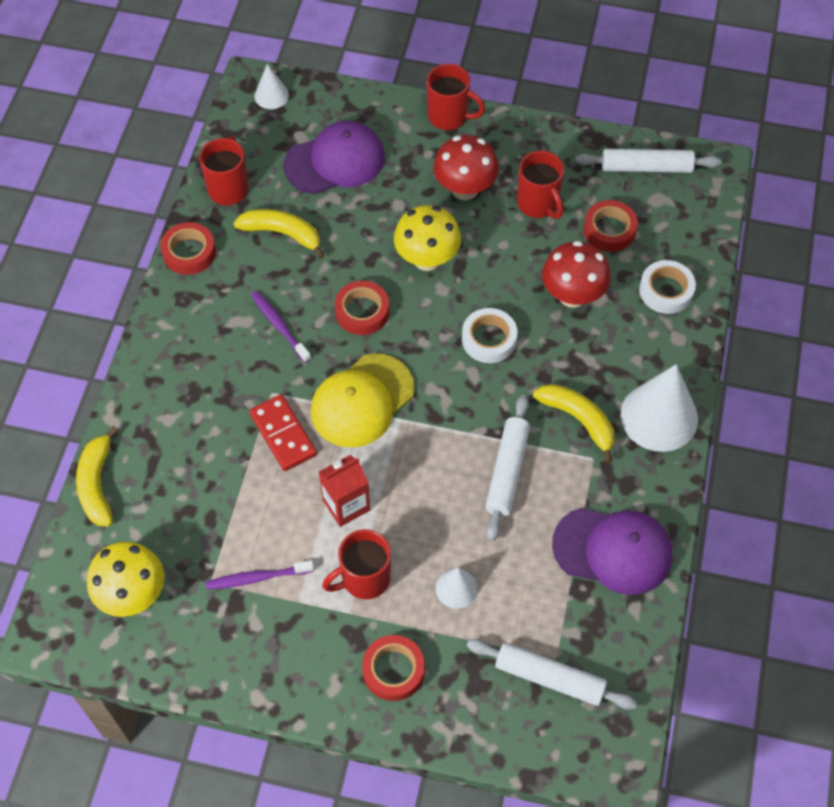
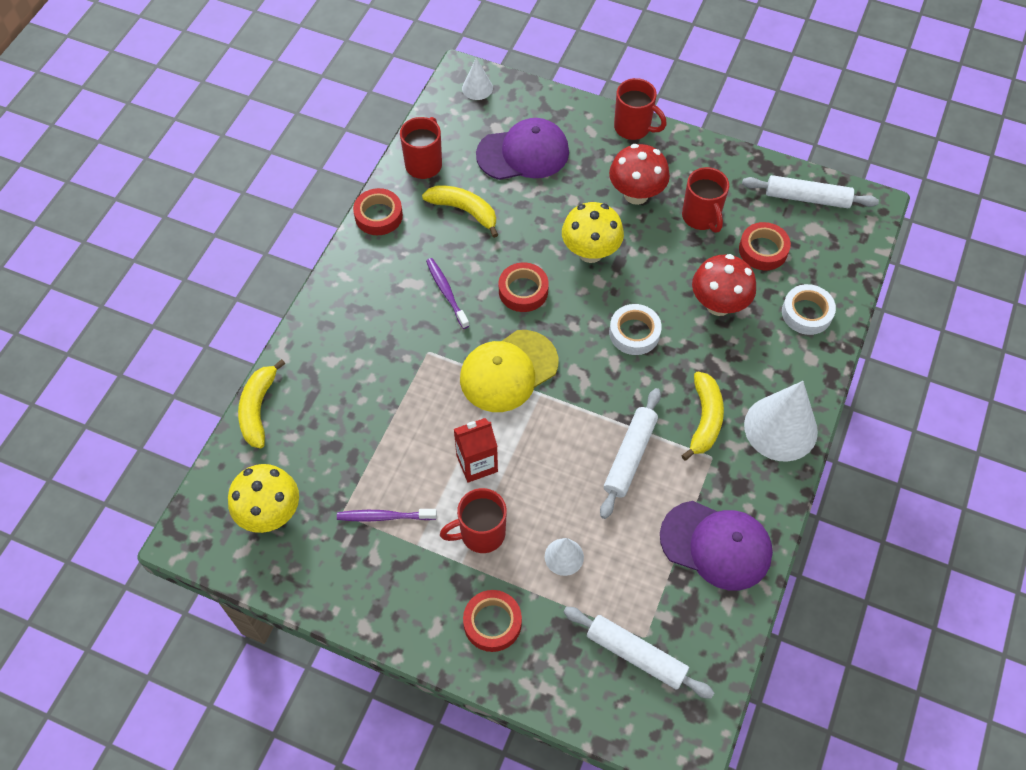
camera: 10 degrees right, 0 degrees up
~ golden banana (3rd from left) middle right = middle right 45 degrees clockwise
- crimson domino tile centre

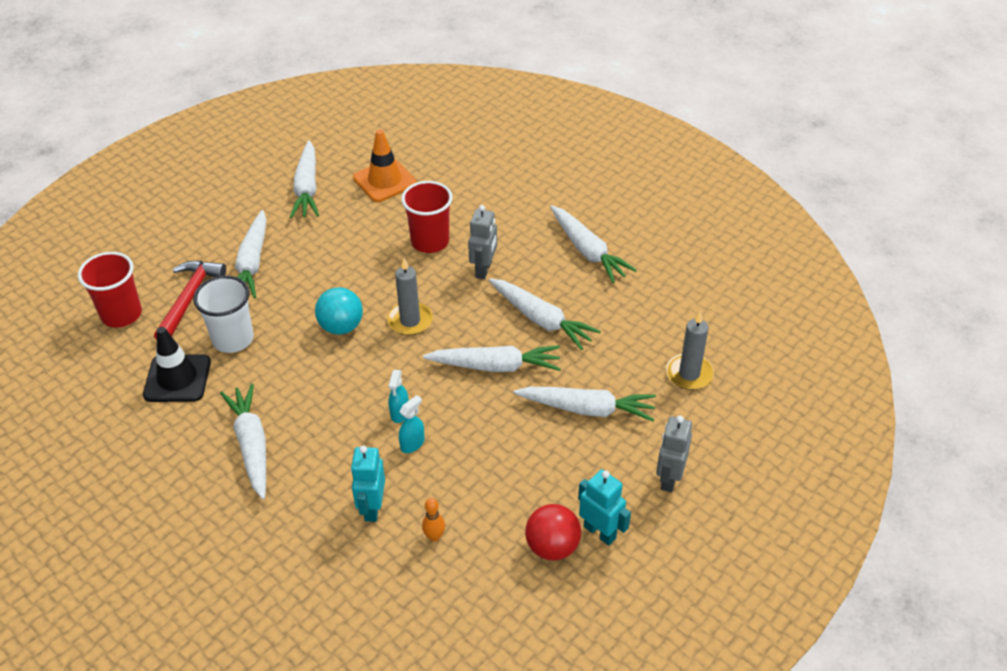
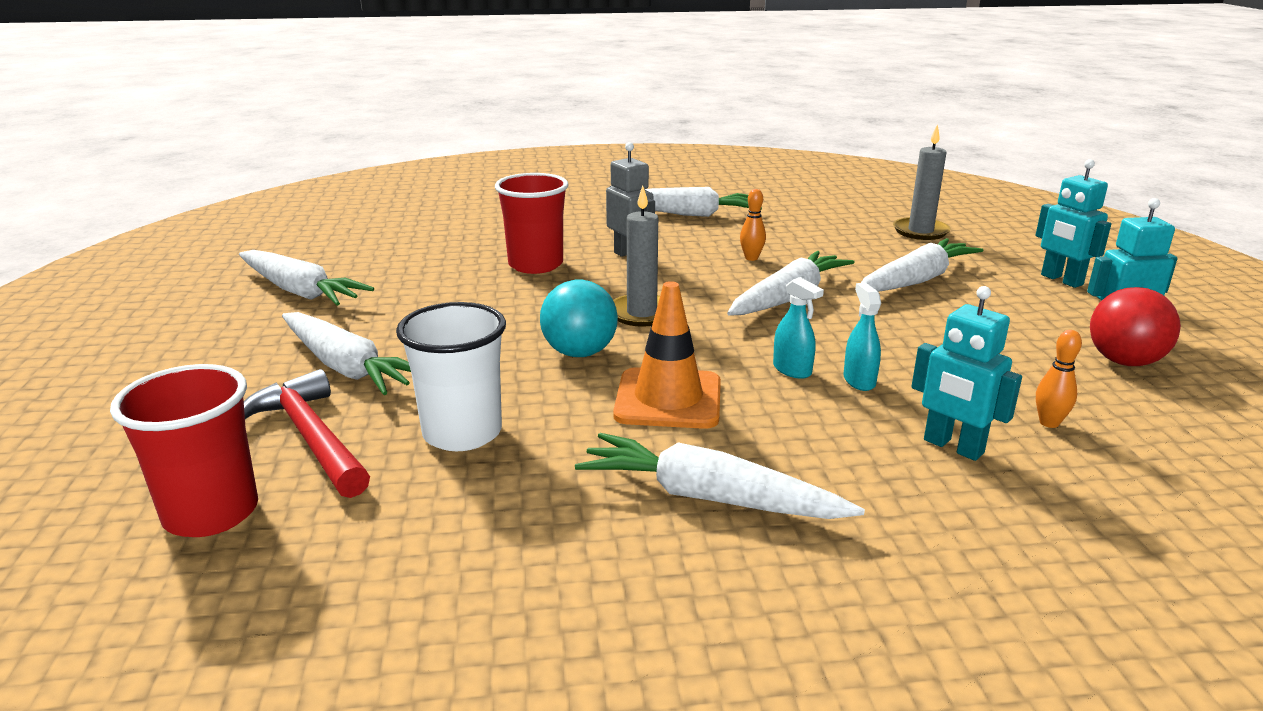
camera: 50 degrees left, 20 degrees down
~ orange-coloured traffic cone top centre to centre
~ white root vegetable (5th from left) centre to orange-coloured bowling pin (1st from left) top centre
- ebony traffic cone middle left
~ ash-grey robot (2nd from left) bottom right to teal robot (2nd from left) top right

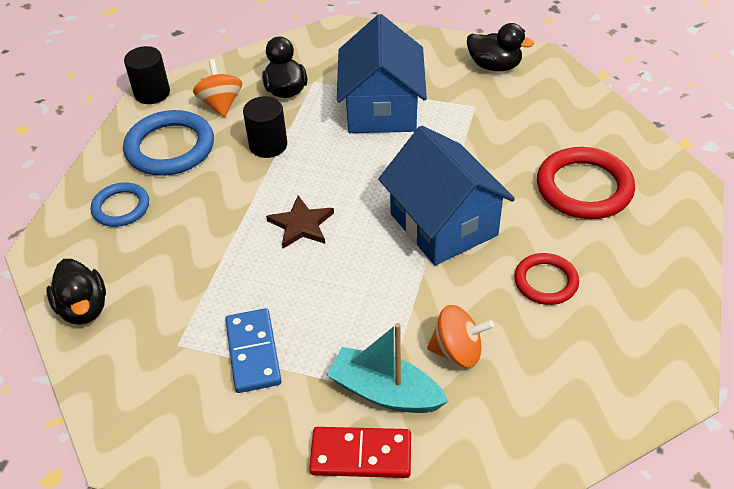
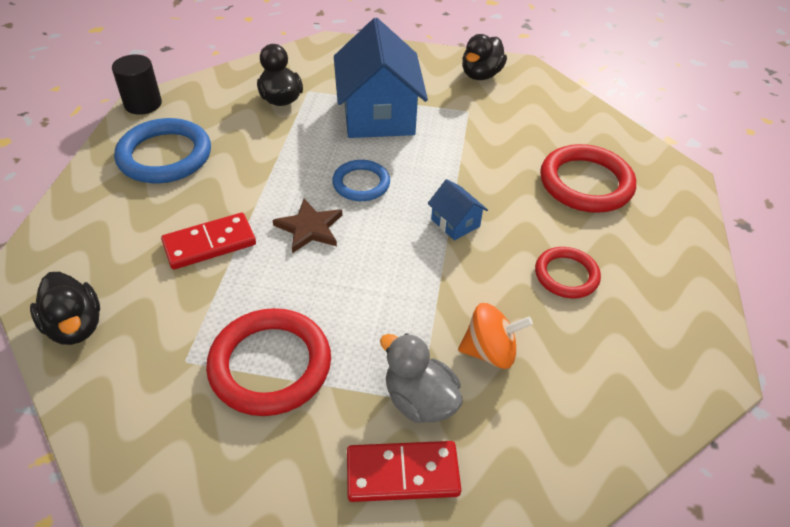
camera: 10 degrees left, 0 degrees up
~ ebony duck (3rd from left) top right = top centre 105 degrees clockwise
- orange-coloured spinning top (1st from left) top left
- ebony solid cylinder (2nd from left) top centre
~ royal blue toy house (2nd from left) centre = centre x0.44
~ royal blue torus (1st from left in the first image) middle left to royal blue torus (2nd from left) centre
~ royal blue domino tile bottom centre to crimson torus (1st from left) bottom centre
~ teal sailboat bottom centre to ash-grey duck bottom centre
+ crimson domino tile (1st from left) middle left

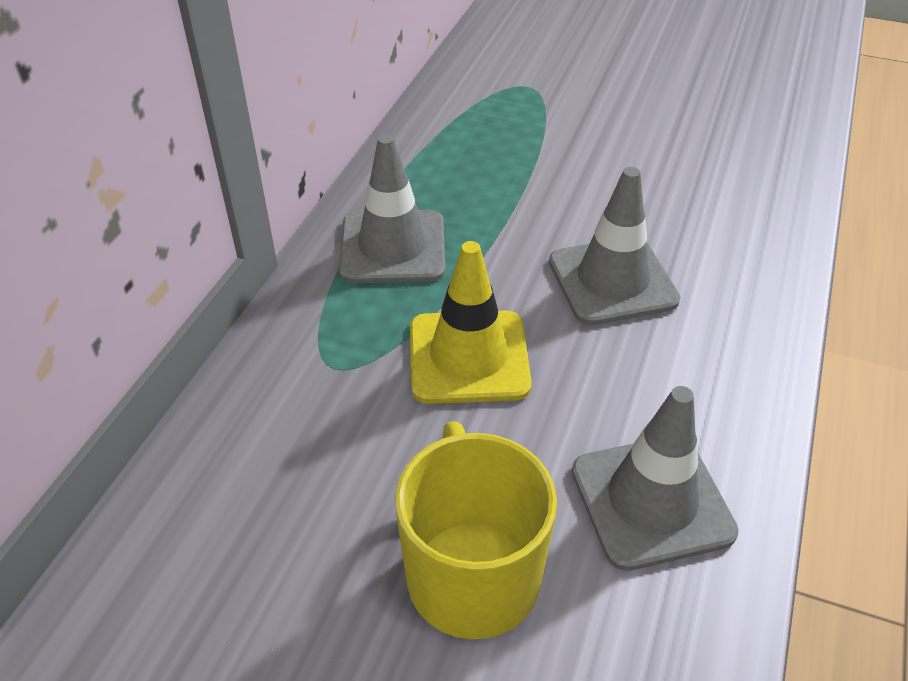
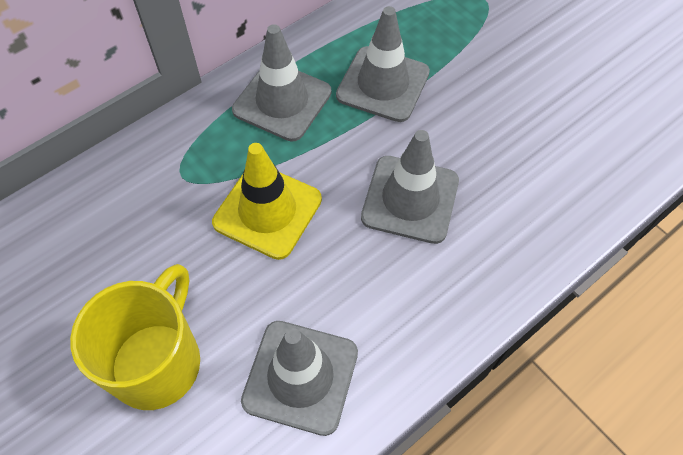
camera: 30 degrees right, 15 degrees up
+ ash-grey traffic cone (3rd from left) top centre

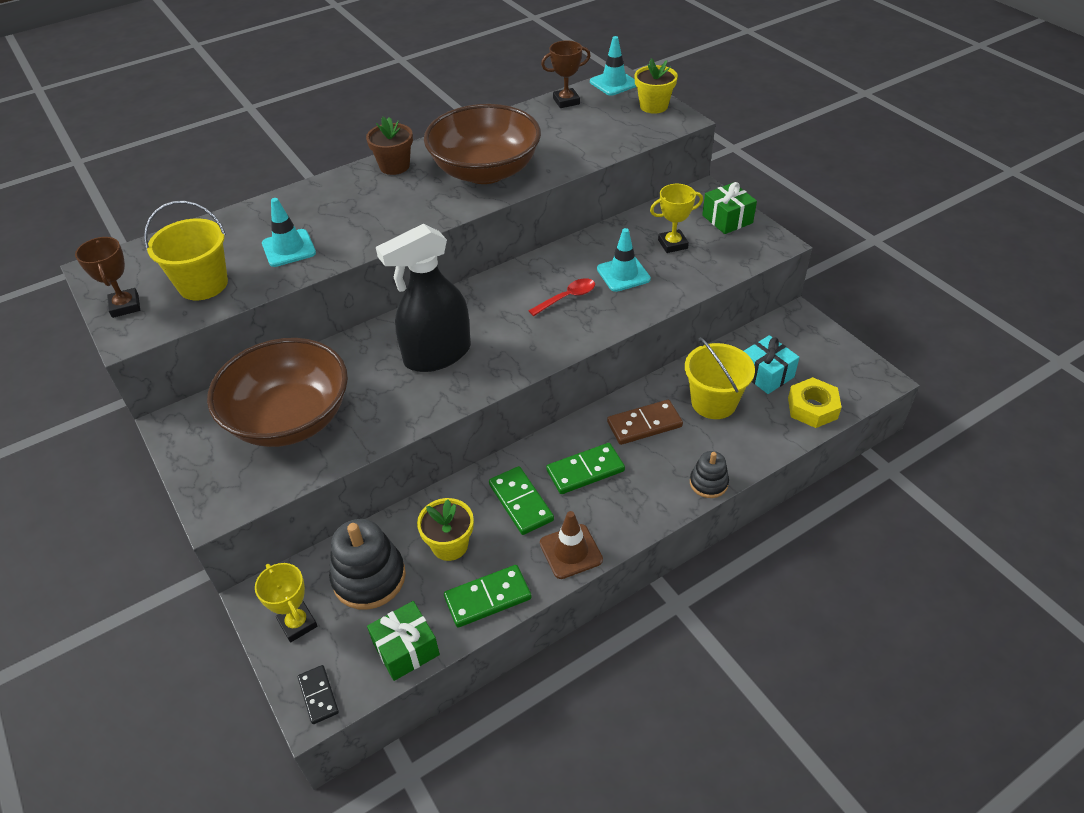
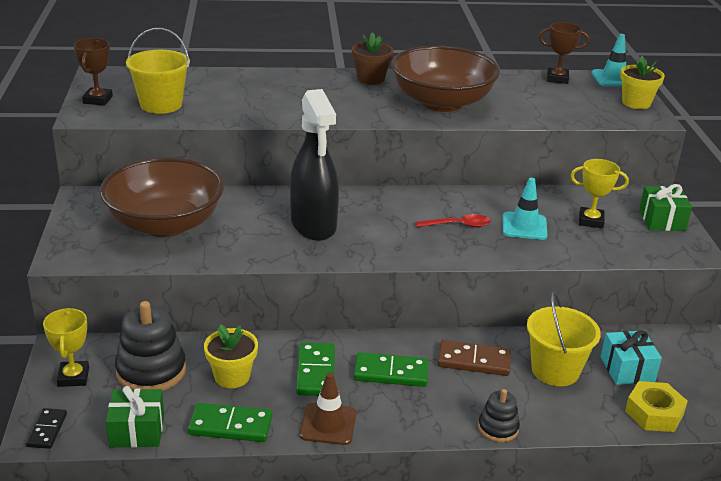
camera: 25 degrees right, 15 degrees down
- teal traffic cone (1st from left) top left
~ ebony spray bottle centre = centre 105 degrees counterclockwise

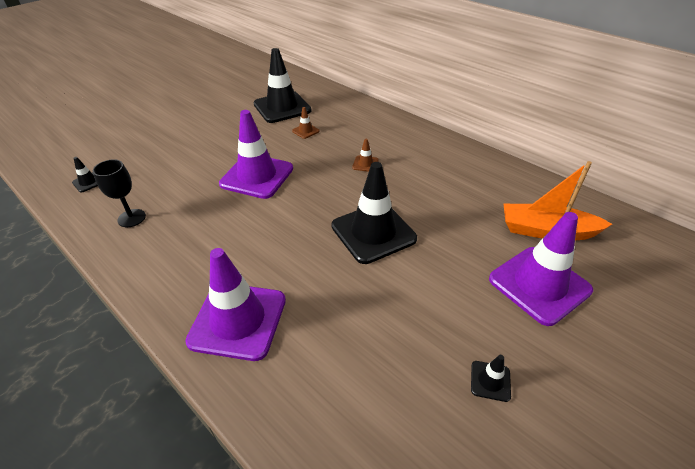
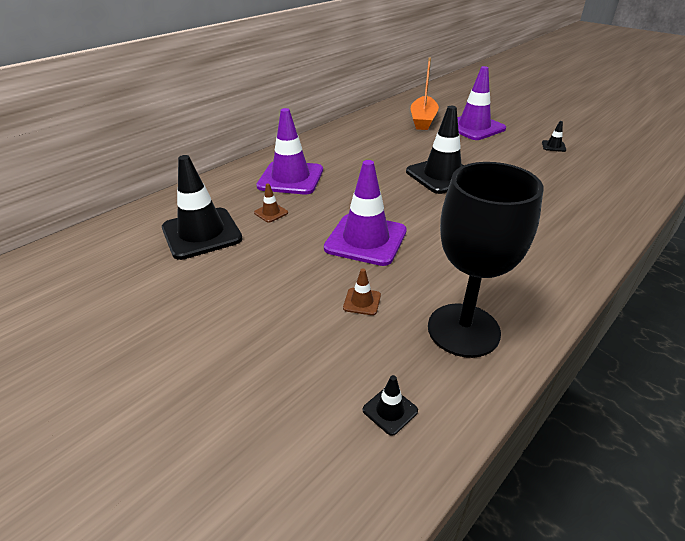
camera: 90 degrees left, 5 degrees down
~ brown traffic cone (2nd from left) top centre to centre
~ ebony chalice middle left = middle right x1.99
~ royal purple traffic cone (1st from left) centre to top centre

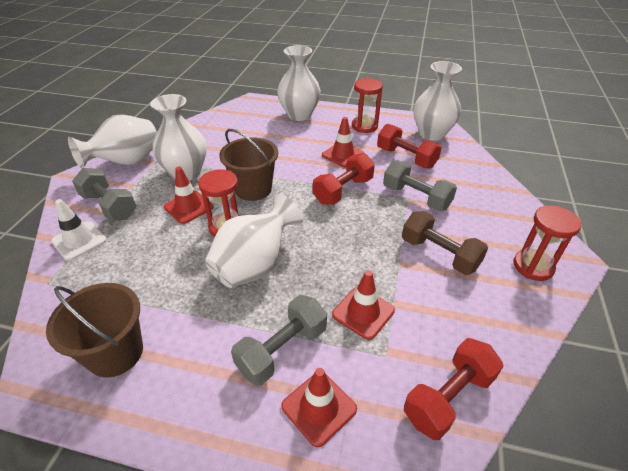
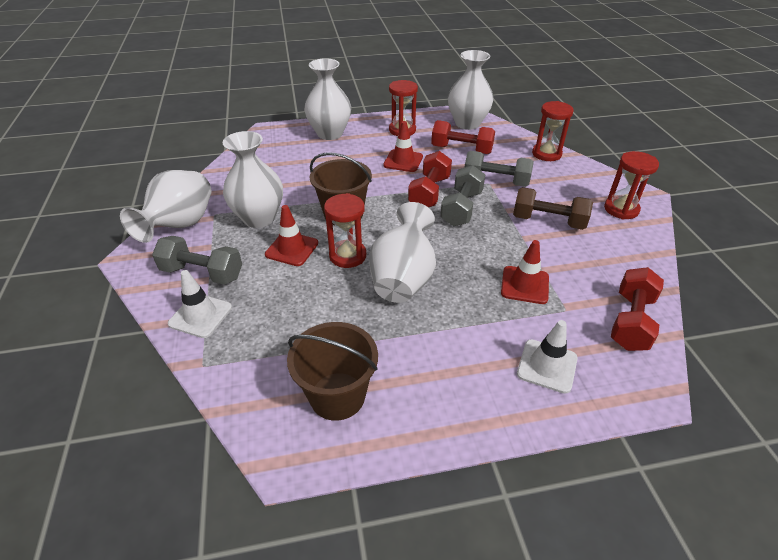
camera: 25 degrees left, 0 degrees up
~ ash-grey free weight (2nd from left) bottom centre to centre
~ crimson traffic cone (2nd from left) bottom centre to white traffic cone (2nd from left) middle right
+ crimson hourglass (3rd from left) top right

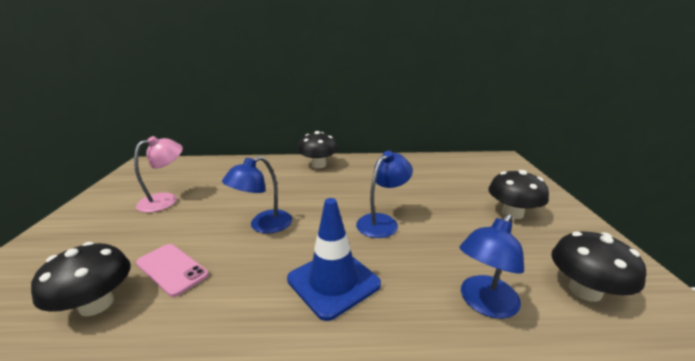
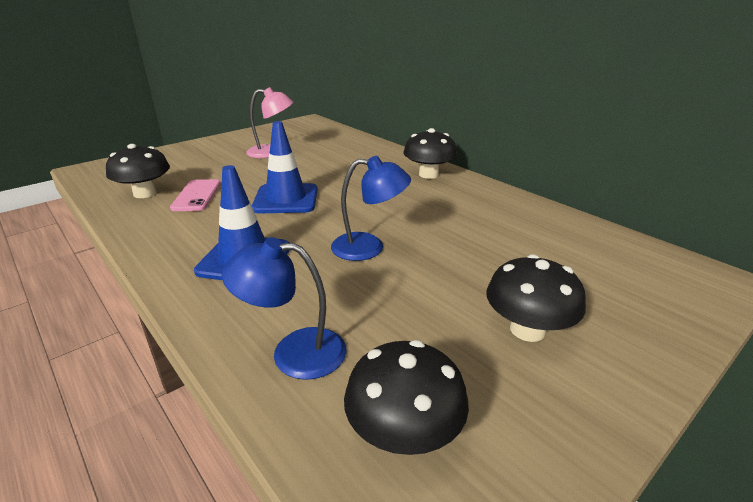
camera: 50 degrees right, 5 degrees up
~ royal blue reading lamp (1st from left) centre to royal blue traffic cone (2nd from left) top centre

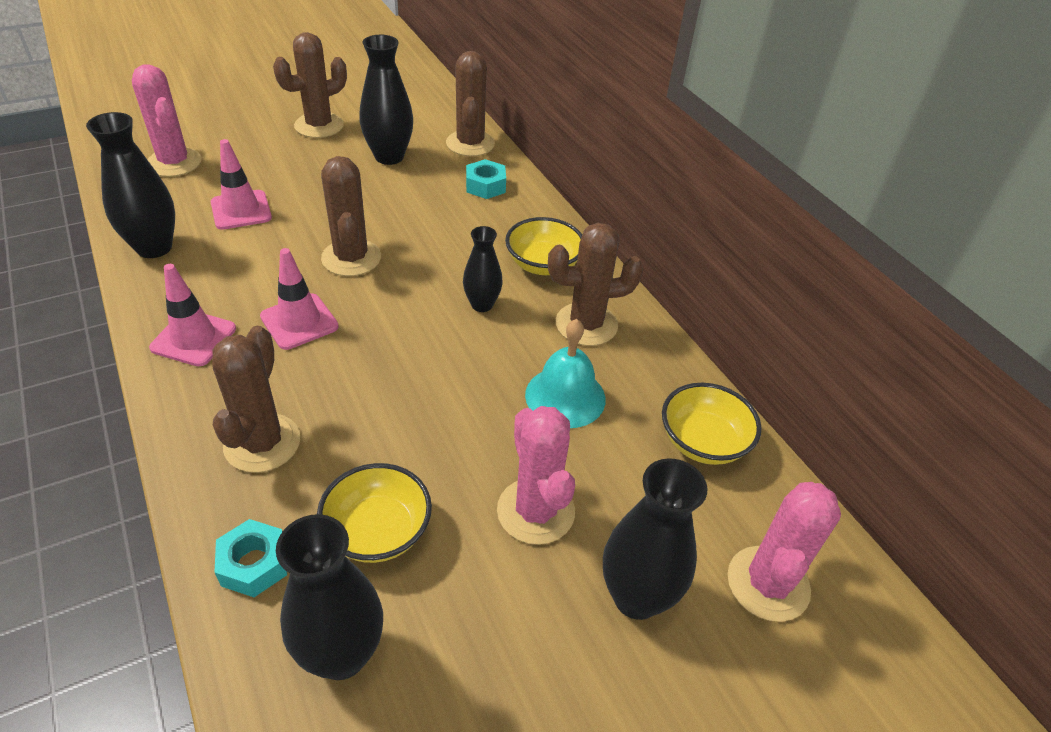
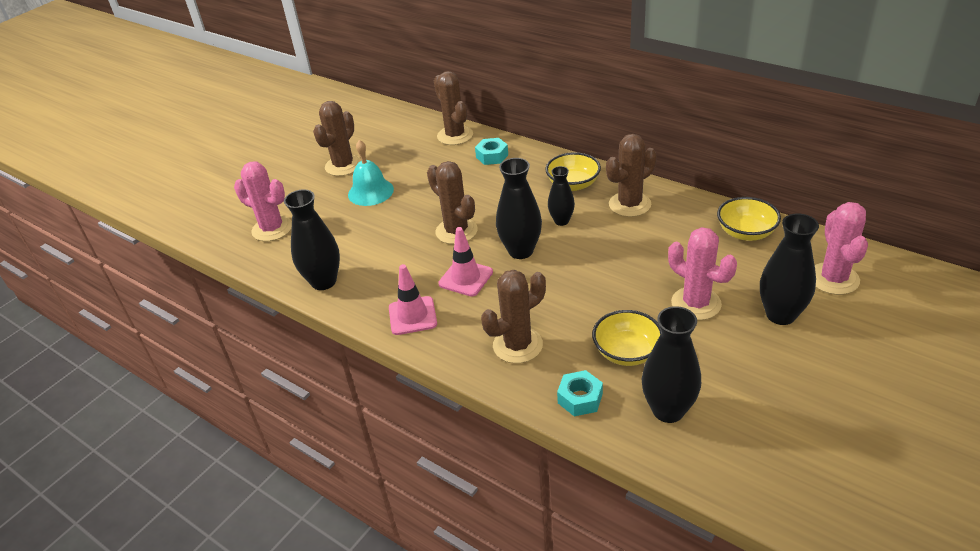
camera: 20 degrees left, 5 degrees down
~ ebony vase (3rd from left in the first image) top centre to ebony vase (2nd from left) centre
- pink traffic cone (2nd from left) top left
~ teal school bell centre to top centre
~ brown saguaro cactus (1st from left in the first image) middle left = centre 75 degrees clockwise

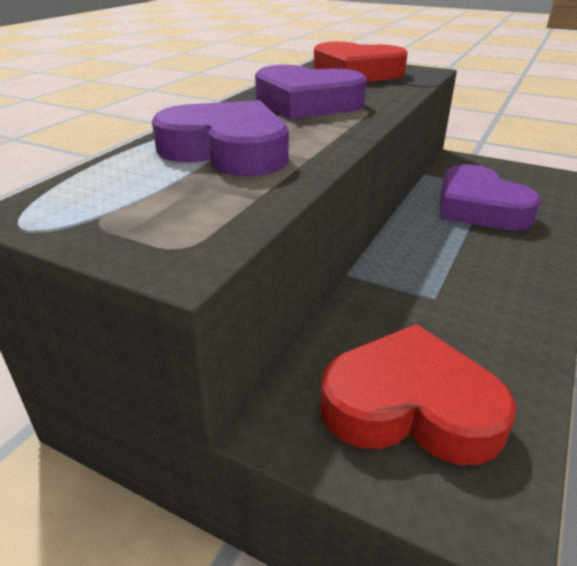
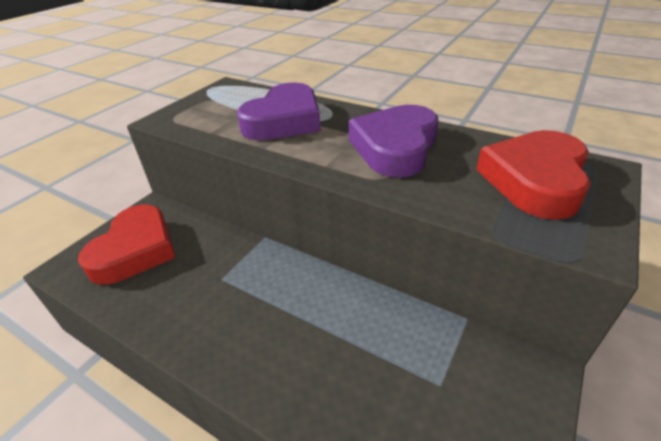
camera: 95 degrees right, 5 degrees up
- royal purple heart shape (3rd from left) middle right

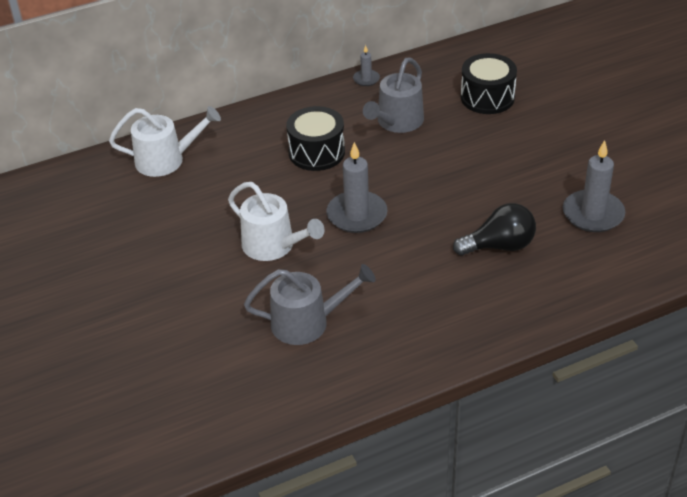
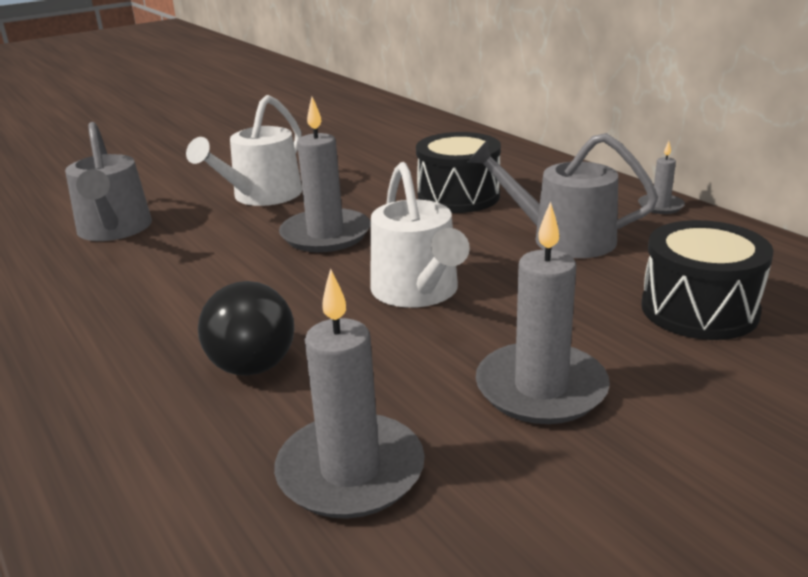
camera: 80 degrees right, 15 degrees down
~ white watering pot (1st from left in the first image) top left to white watering pot (2nd from left) centre
+ ash-grey pillar candle (3rd from left) middle right

